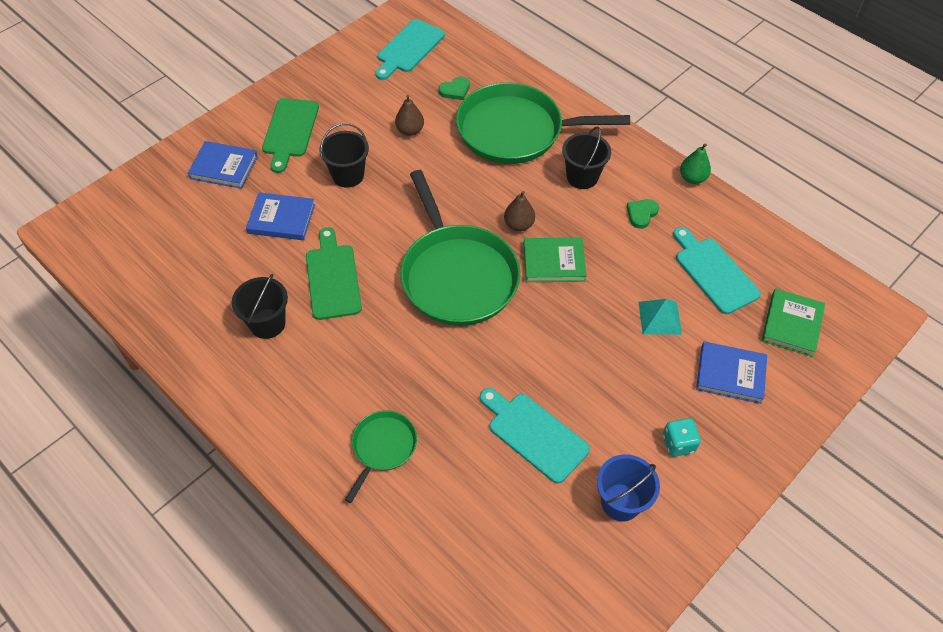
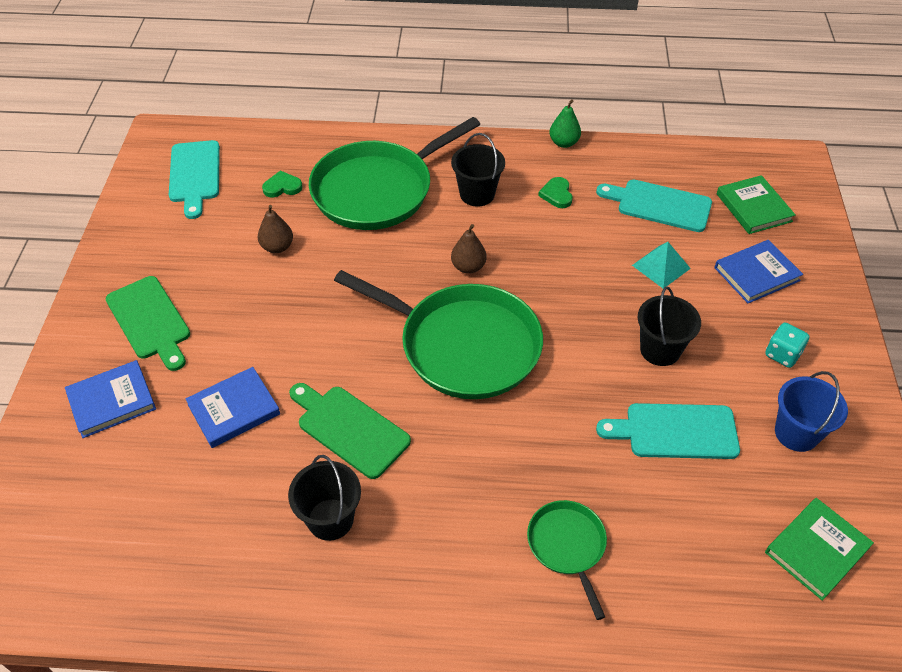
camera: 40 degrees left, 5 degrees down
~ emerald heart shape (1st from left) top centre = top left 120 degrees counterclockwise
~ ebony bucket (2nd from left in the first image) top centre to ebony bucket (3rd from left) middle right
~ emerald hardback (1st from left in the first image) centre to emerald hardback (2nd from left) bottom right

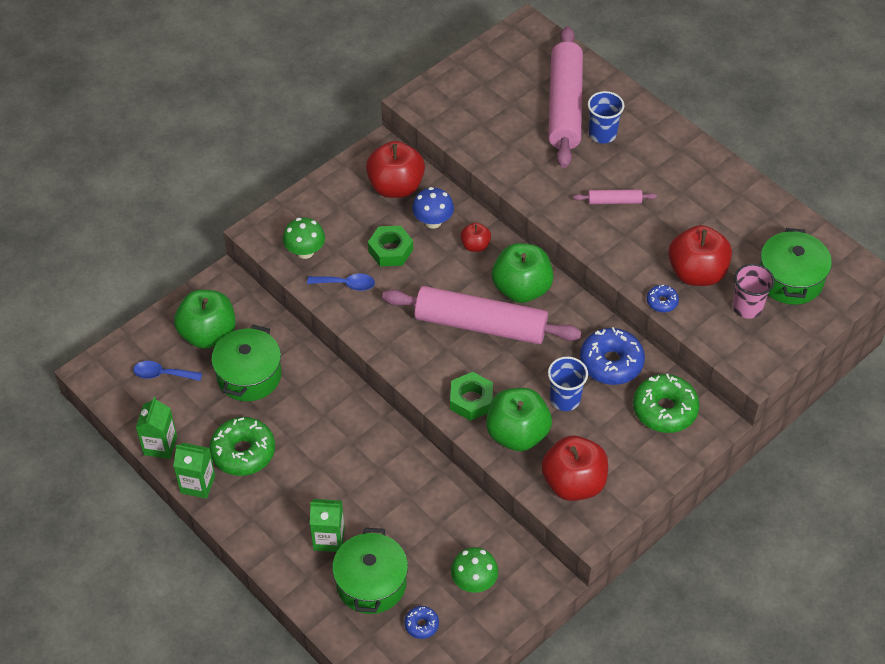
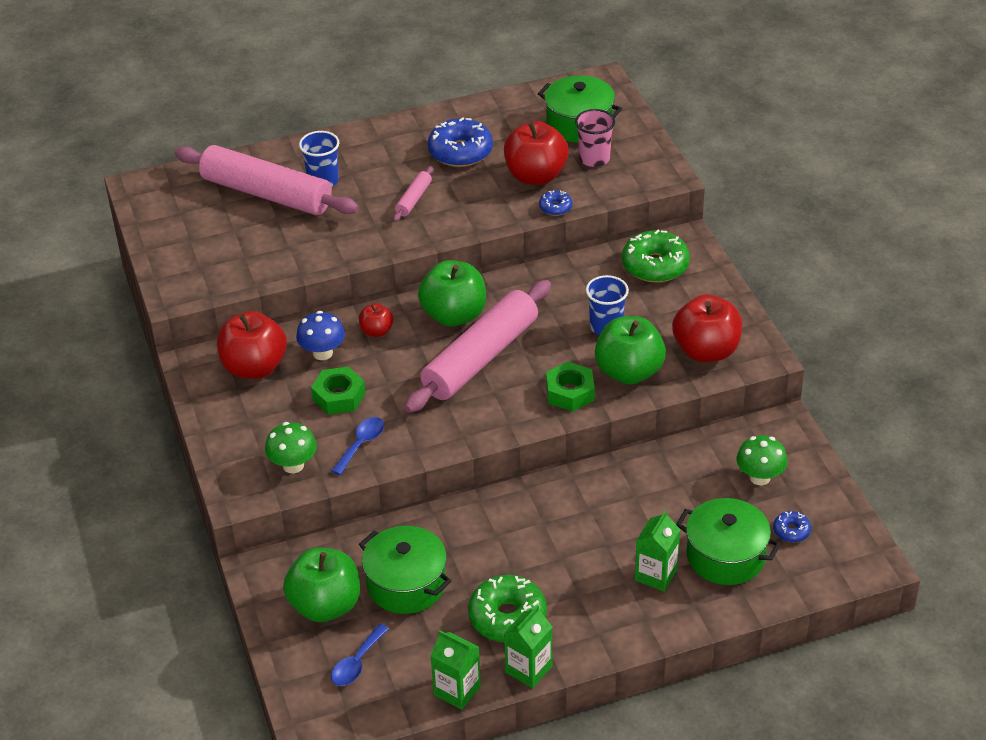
camera: 65 degrees left, 10 degrees down
~ royal blue glazed donut (2nd from left in the first image) middle right to royal blue glazed donut (1st from left) top centre

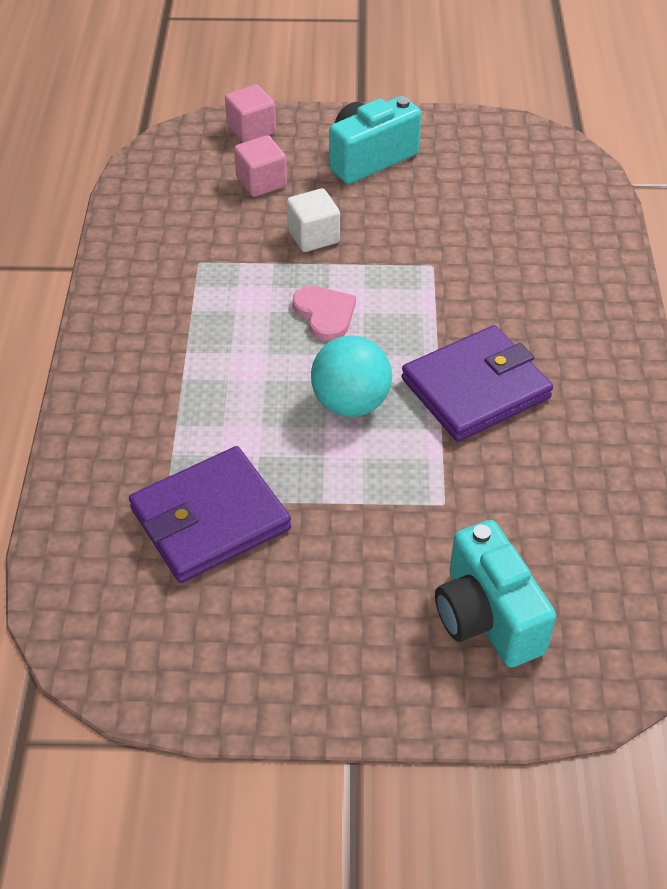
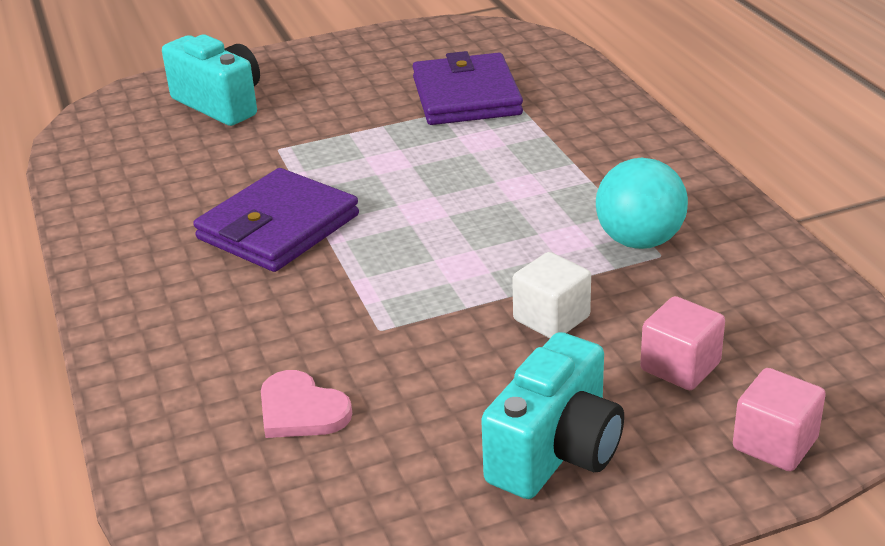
camera: 160 degrees right, 15 degrees down
~ pink heart shape centre to bottom centre
~ teal sphere centre to middle right
~ royal purple billfold (1st from left in the first image) middle left = top centre 45 degrees counterclockwise

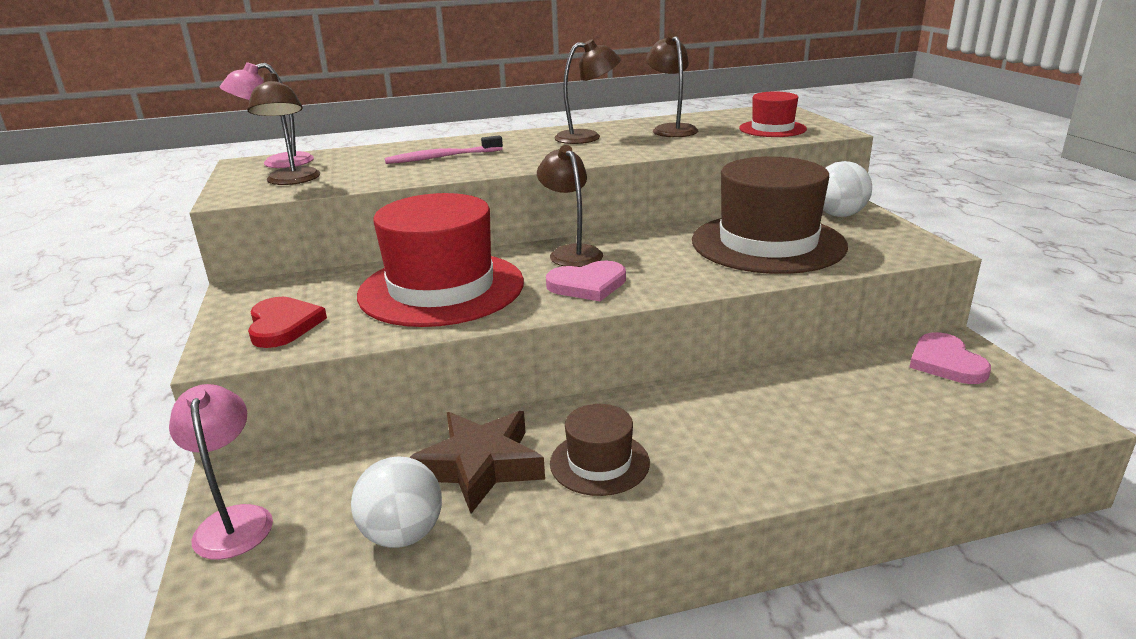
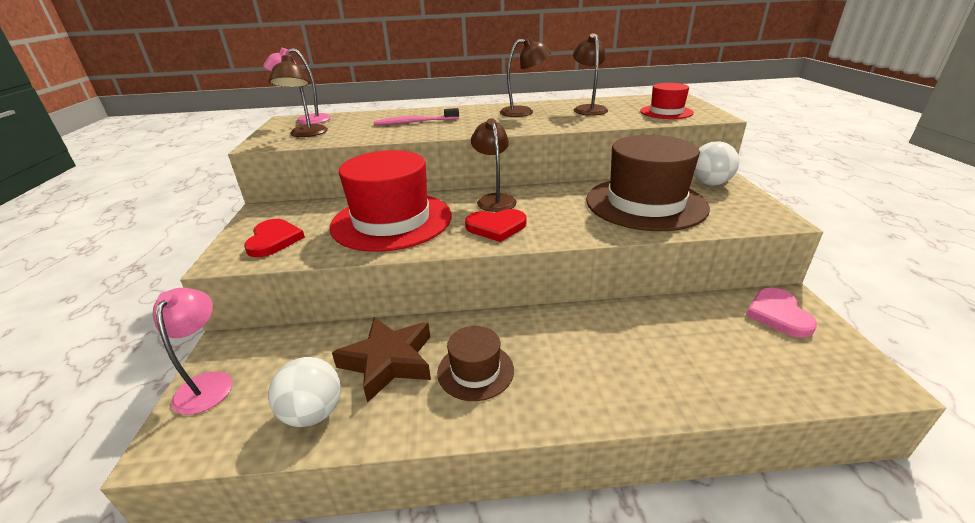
camera: 10 degrees right, 5 degrees up
~ pink heart shape (1st from left) centre to crimson heart shape (2nd from left) centre

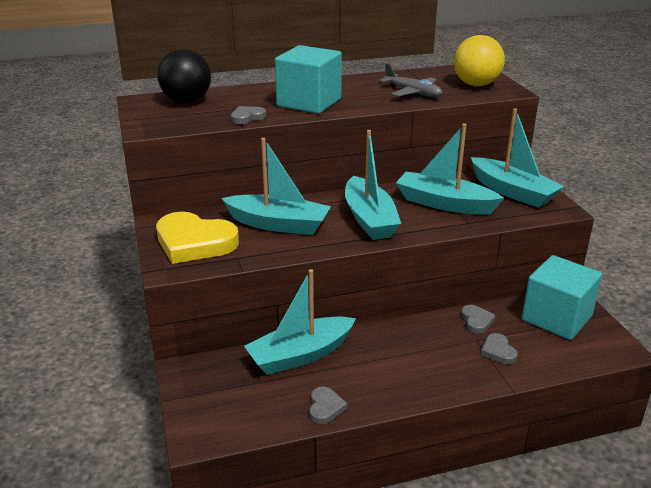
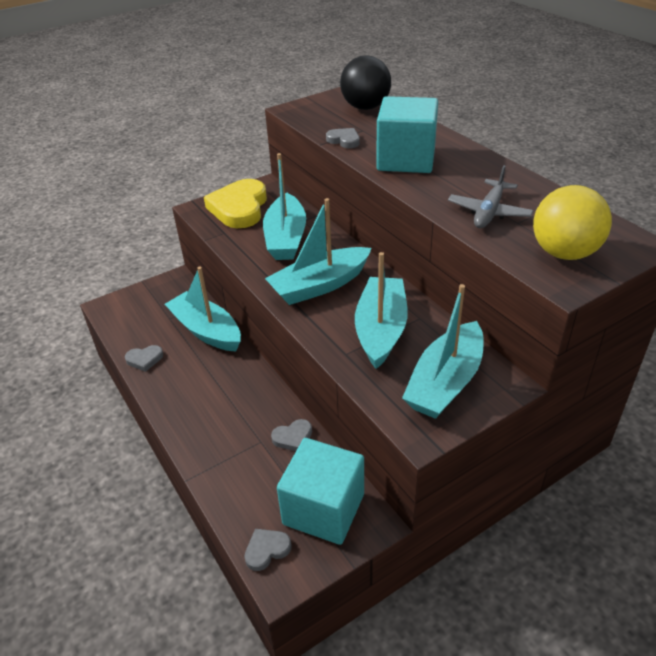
camera: 75 degrees right, 10 degrees up
~ ash-grey heart shape (4th from left in the first image) bottom right to ash-grey heart shape (2nd from left) bottom centre

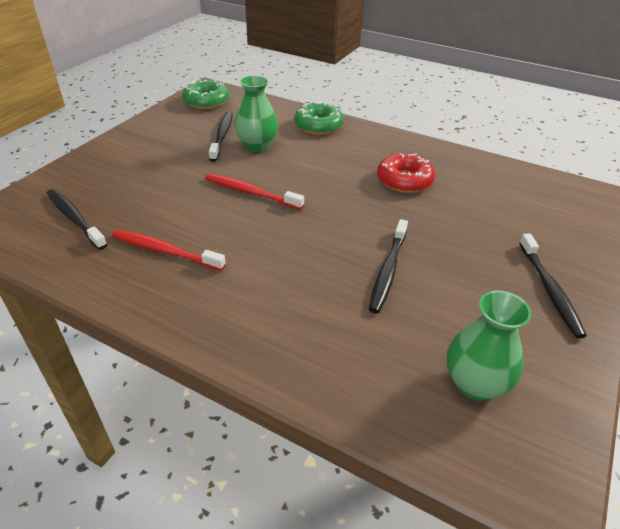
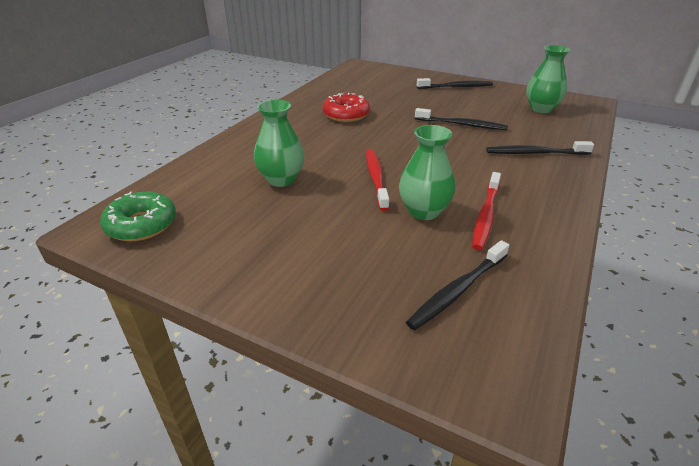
camera: 90 degrees left, 5 degrees down
- emerald glazed donut (2nd from left) top centre
~ ebony toothbrush (2nd from left in the first image) top centre to ebony toothbrush (4th from left) top right
~ crimson toothbrush (2nd from left in the first image) centre = centre 150 degrees clockwise
+ emerald vase (2nd from left) centre

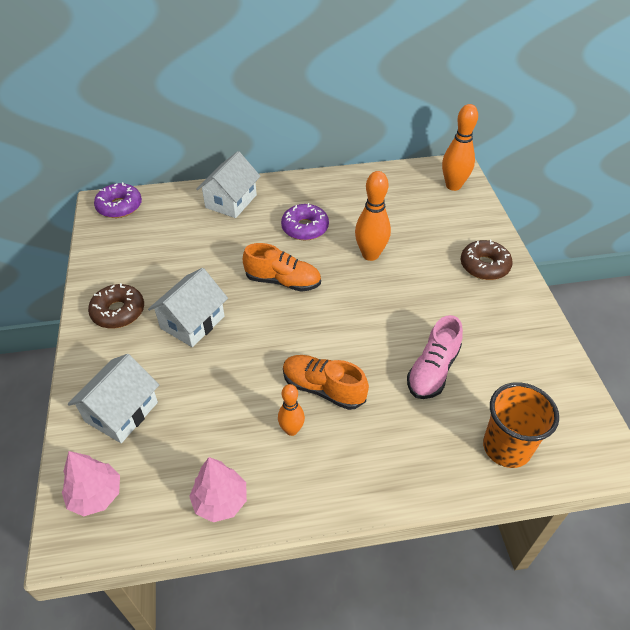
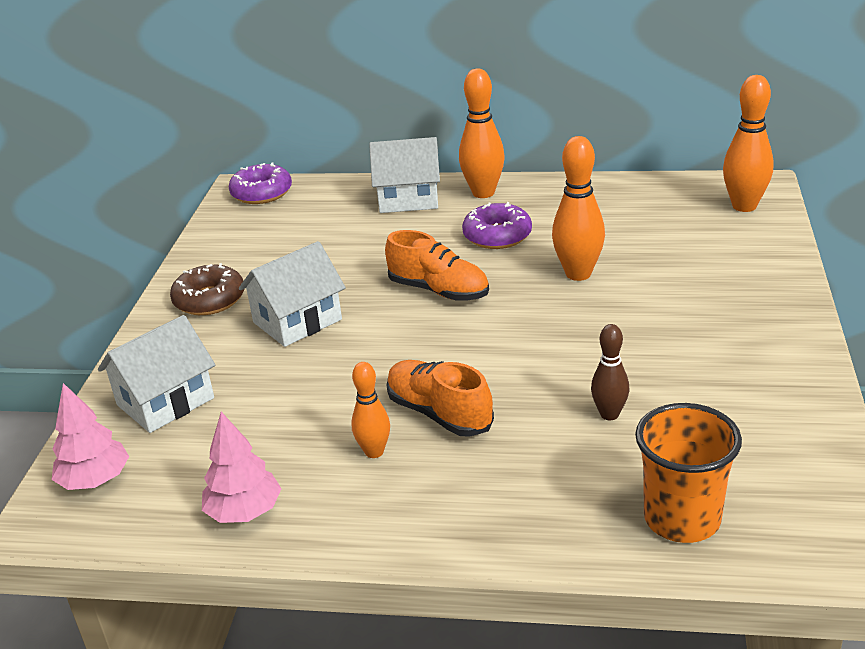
camera: 20 degrees right, 15 degrees down
~ white toy house (3rd from left) top centre = top centre 45 degrees clockwise
- brown glazed donut (2nd from left) middle right
~ pink lace-up shoe middle right to brown bowling pin middle right
+ orange-coloured bowling pin (2nd from left) top centre

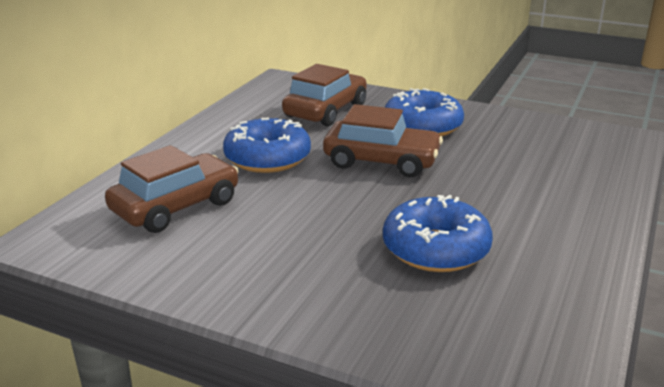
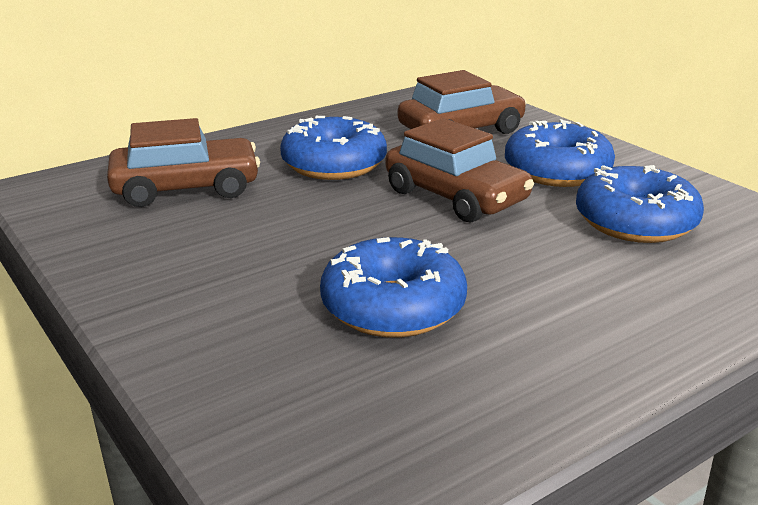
camera: 30 degrees right, 0 degrees up
+ royal blue glazed donut (4th from left) middle right

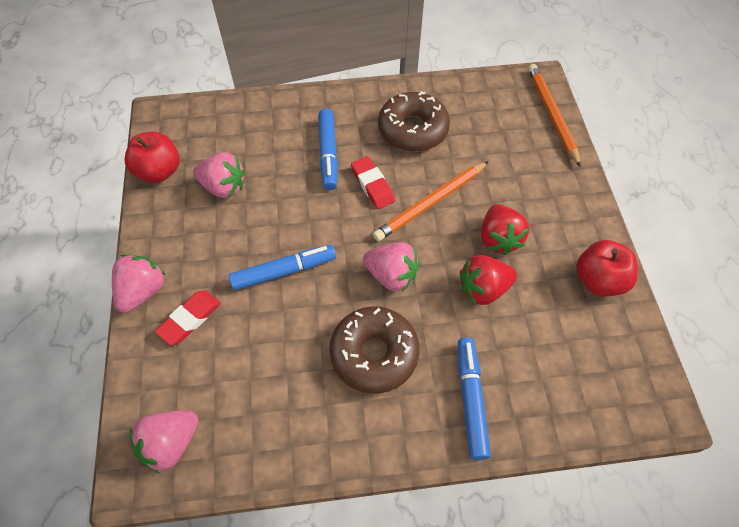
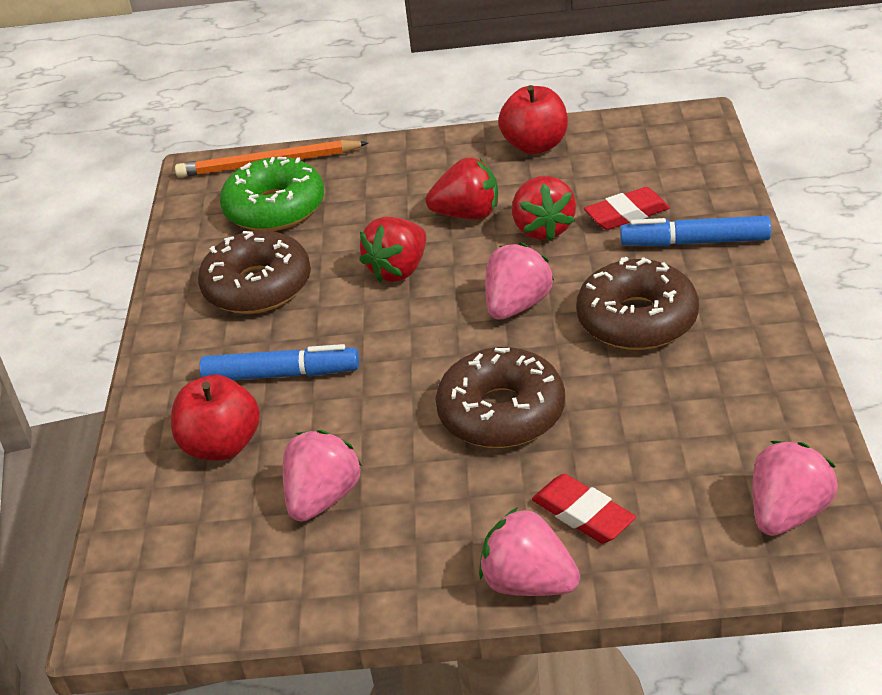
camera: 80 degrees left, 20 degrees down
~ crimson apple fruit (1st from left) top left to middle left
~ crimson gum eraser (2nd from left) centre to top right
~ orange-coloured wooden pencil (1st from left) centre to crimson berry (1st from left) centre
~ royal blue felt pen (1st from left) centre to brown glazed donut (2nd from left) centre
~ pink berry (2nd from left in the first image) bottom left = bottom right 105 degrees counterclockwise
+ emerald glazed donut top left

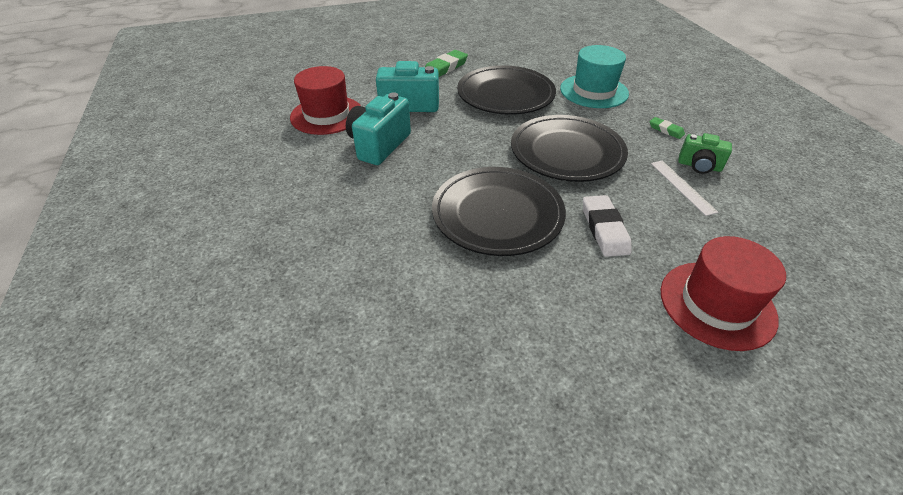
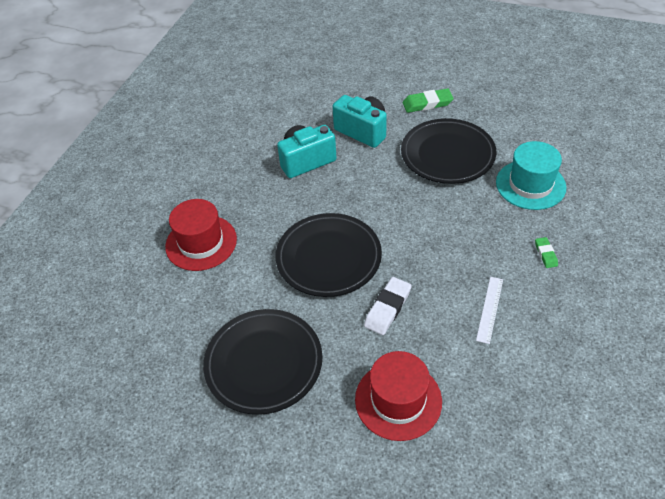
camera: 40 degrees right, 5 degrees up
~ crimson top hat (1st from left) top centre to middle left
~ ebony flat dish (3rd from left in the first image) top centre to ebony flat dish (1st from left) bottom centre
- emerald camera top right

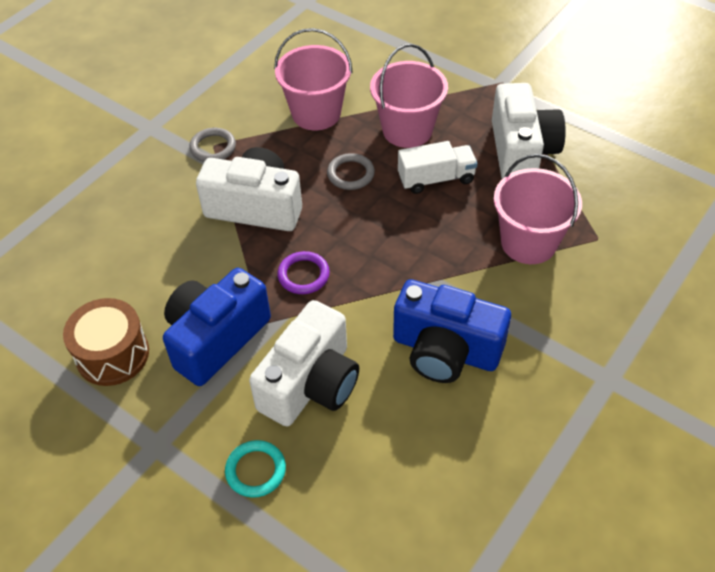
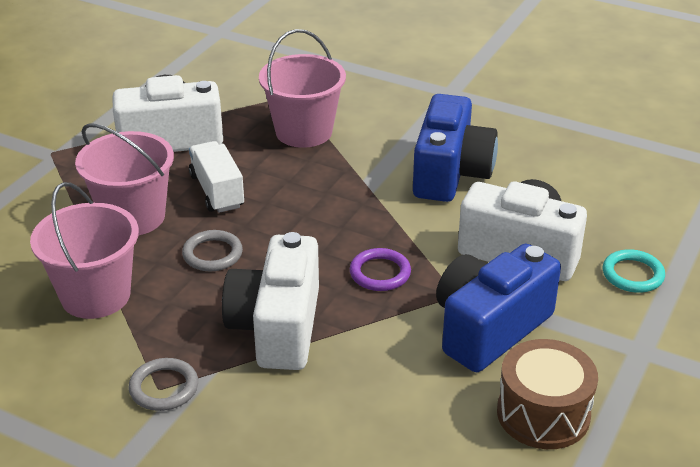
camera: 100 degrees left, 15 degrees down
~ royal blue camera (1st from left in the first image) middle left = middle right 105 degrees clockwise

